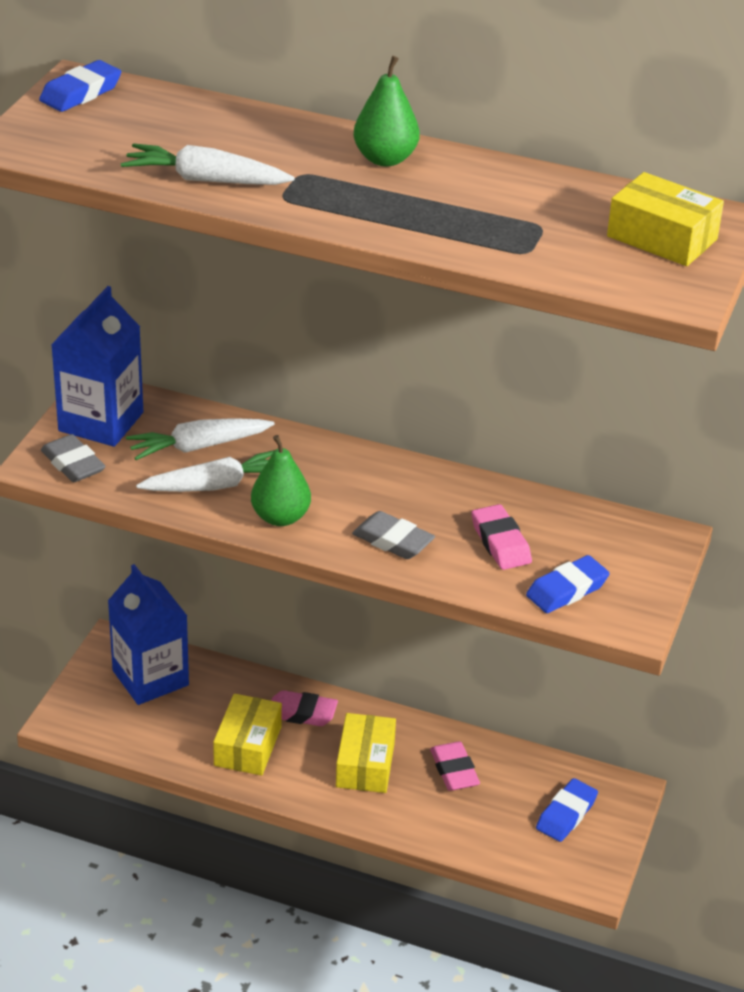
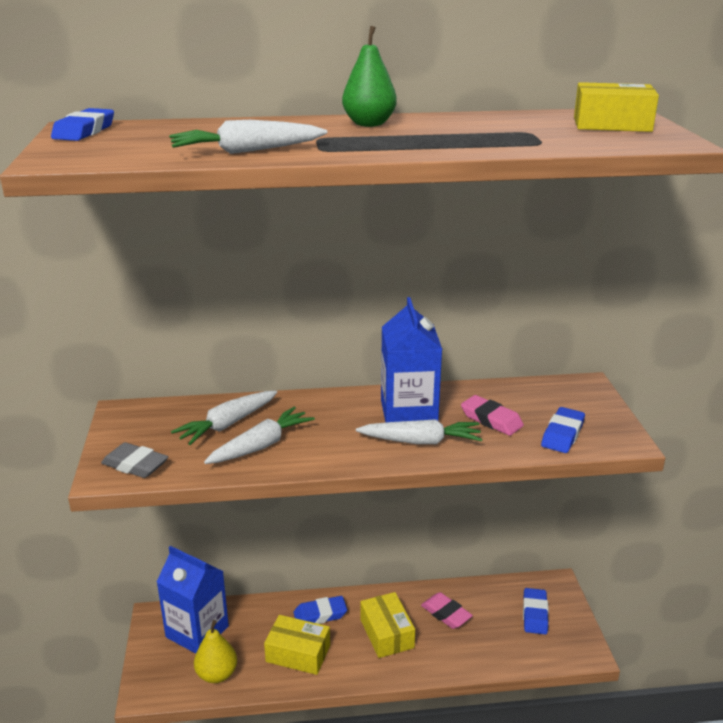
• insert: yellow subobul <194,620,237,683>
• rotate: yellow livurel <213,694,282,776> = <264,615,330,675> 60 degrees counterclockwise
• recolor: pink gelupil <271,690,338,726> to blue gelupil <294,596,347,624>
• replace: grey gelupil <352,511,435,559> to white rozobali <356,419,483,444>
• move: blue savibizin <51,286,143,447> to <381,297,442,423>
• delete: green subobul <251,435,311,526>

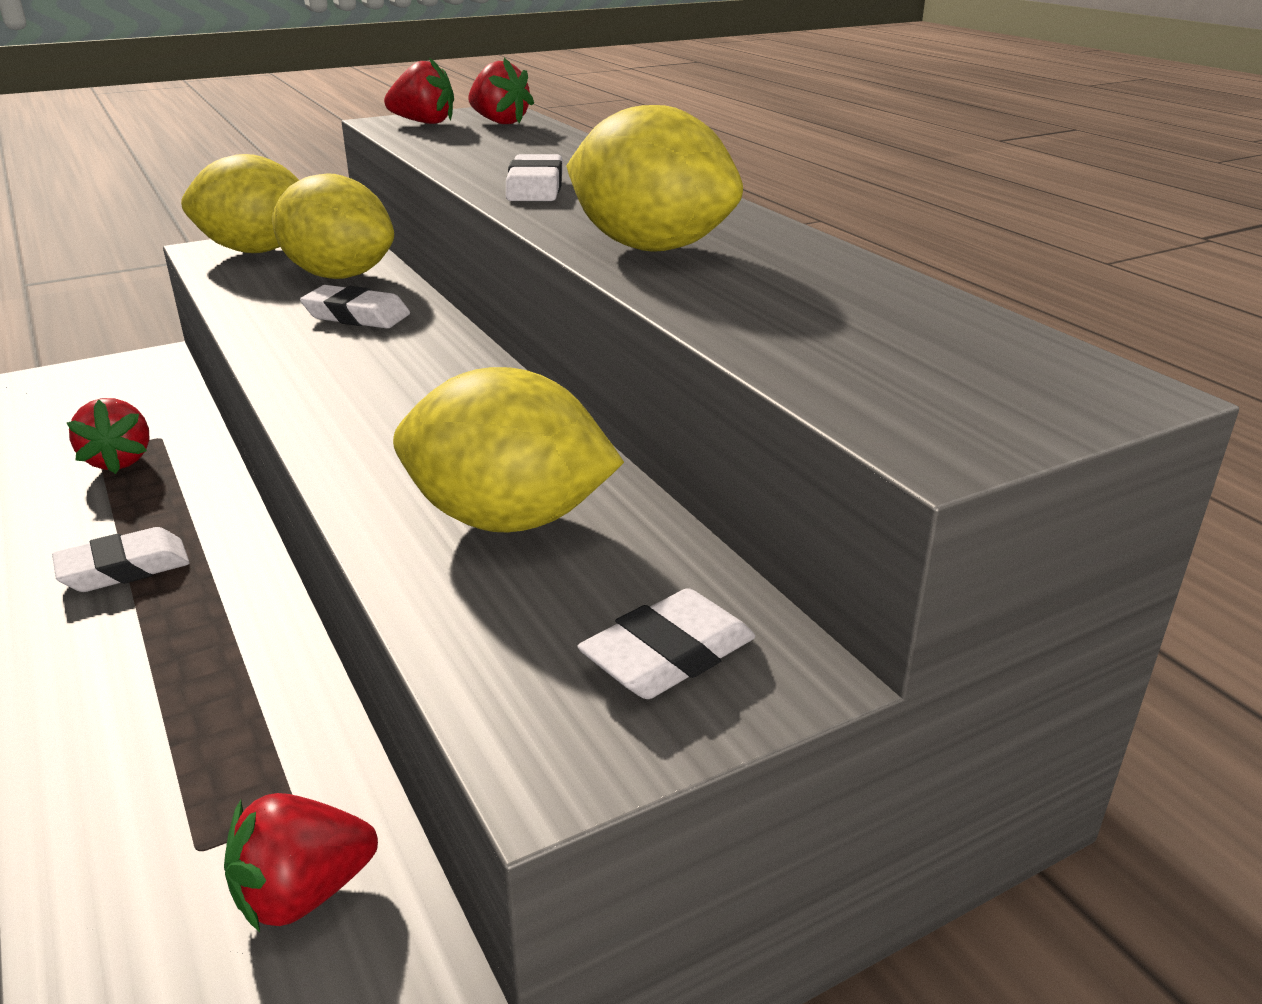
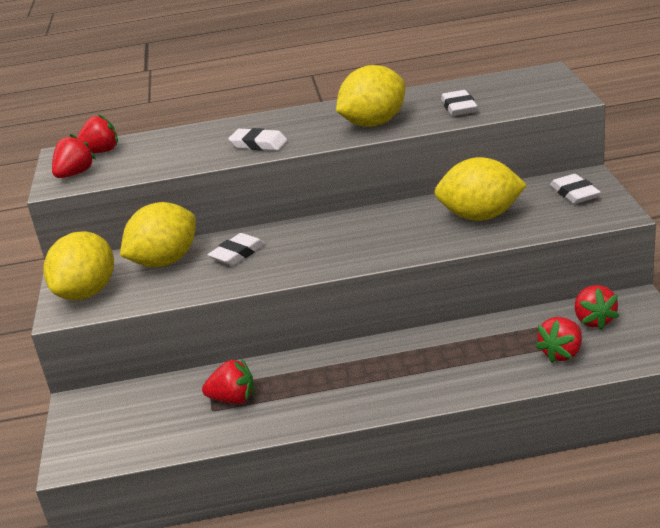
• rotate: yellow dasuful <393,367,624,532> = <434,157,527,221> 60 degrees clockwise
• move: white gelupil <52,527,190,592> to <441,90,478,116>
• insert: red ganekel <535,317,582,363>

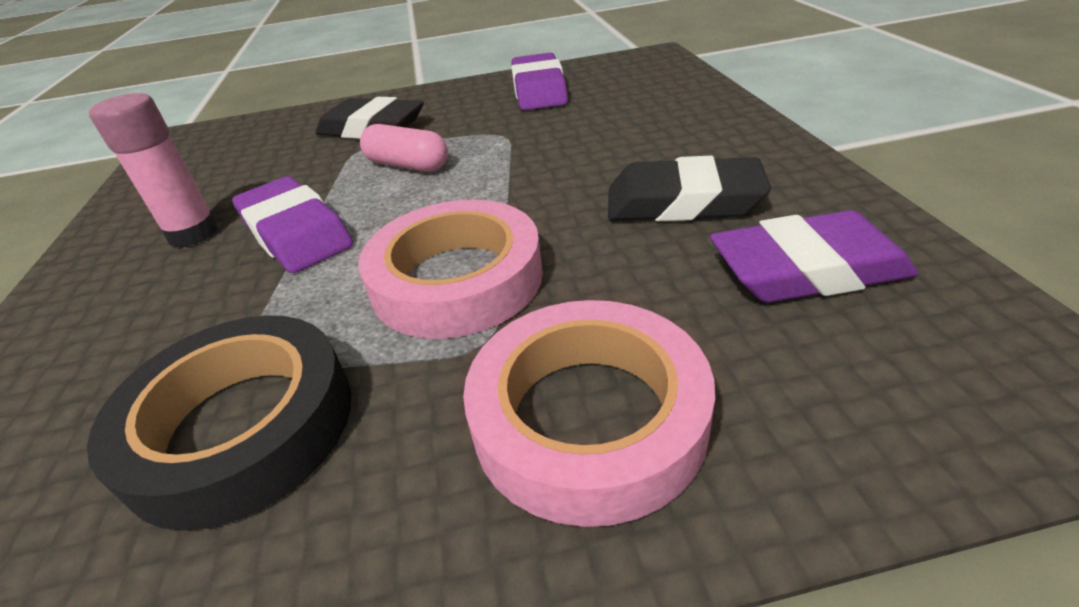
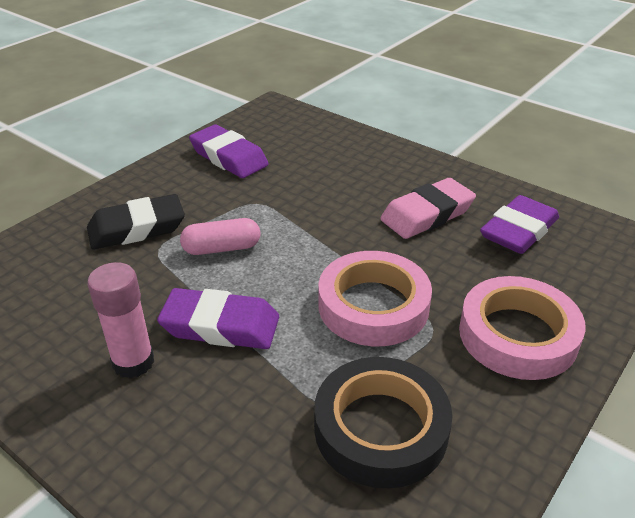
• recolor: black gelupil <608,156,771,221> to pink gelupil <380,178,476,239>

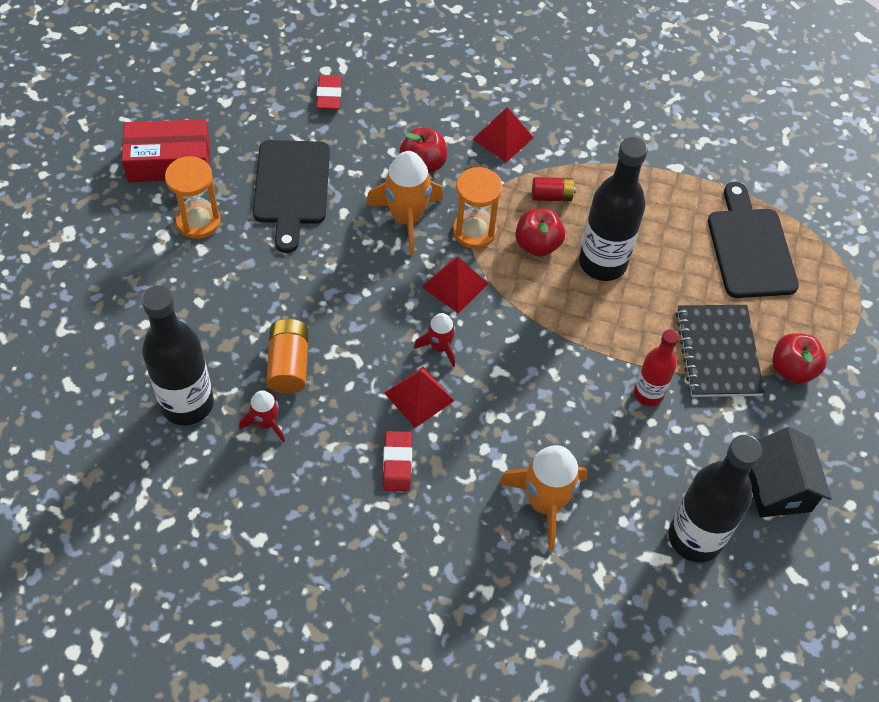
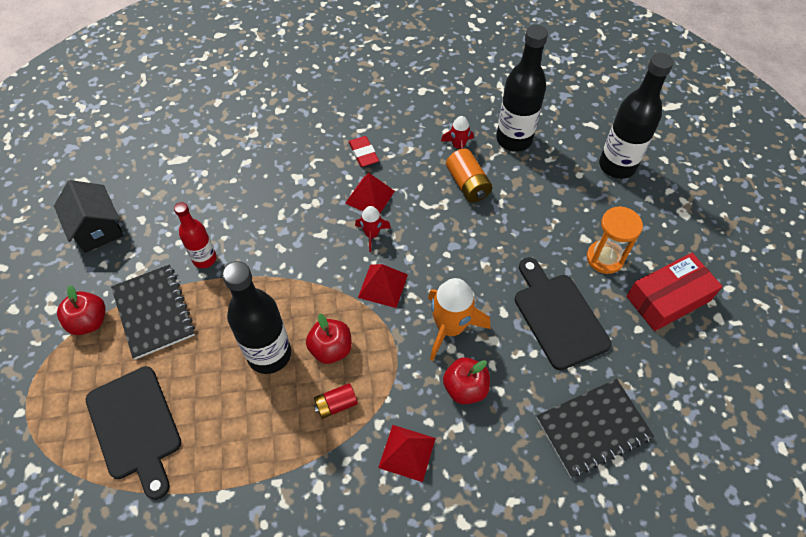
• replace: red gelupil <316,75,342,110> to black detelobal <537,379,654,478>
• move: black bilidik <669,435,762,563> to <599,53,674,179>
• delete: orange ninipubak <453,167,503,249>
• delete: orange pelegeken <498,445,588,551>

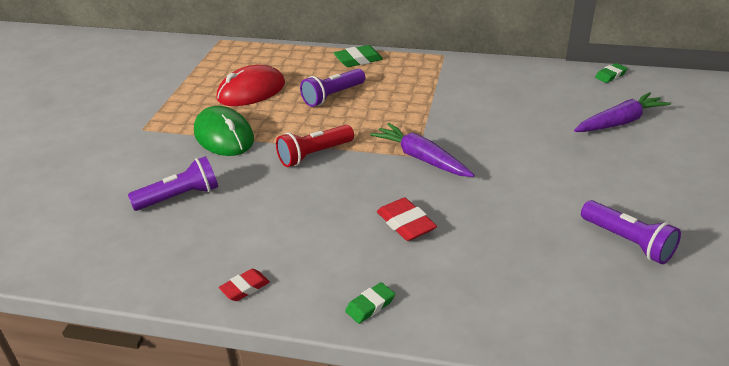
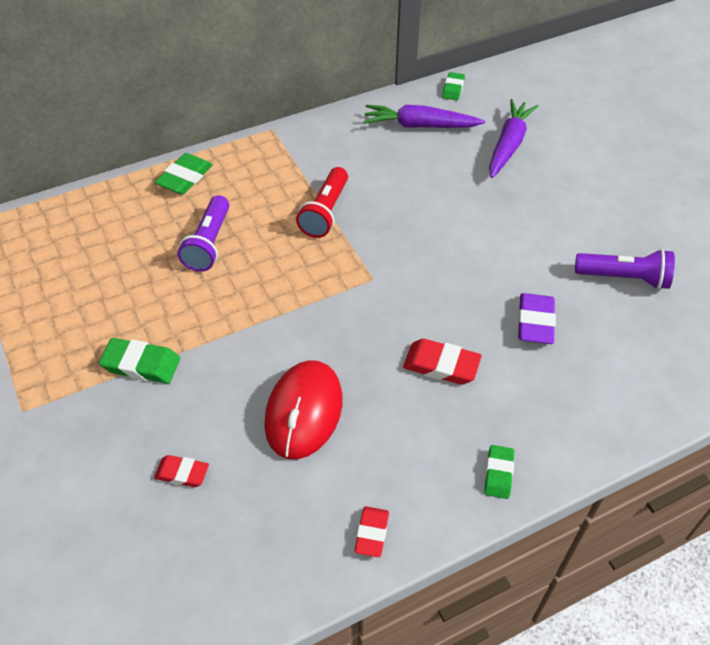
• replace: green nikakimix <194,106,254,156> to green gelupil <99,338,180,384>
• replace: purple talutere <128,156,218,211> to red gelupil <154,455,209,487>
• move: red nikakimix <216,65,285,106> to <264,360,343,460>
• move: red talutere <276,125,354,167> to <296,167,348,238>
• move: purple rozobali <370,123,474,177> to <363,105,485,128>
• insert: purple gelupil <518,293,556,344>

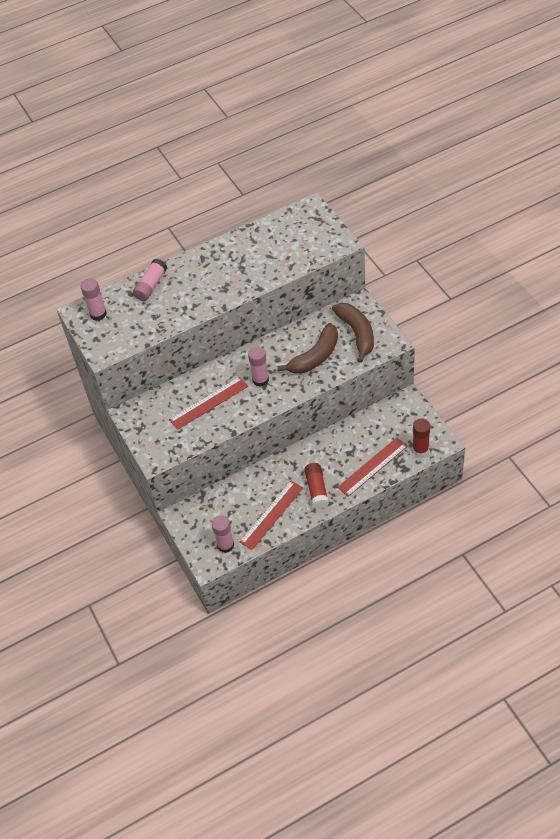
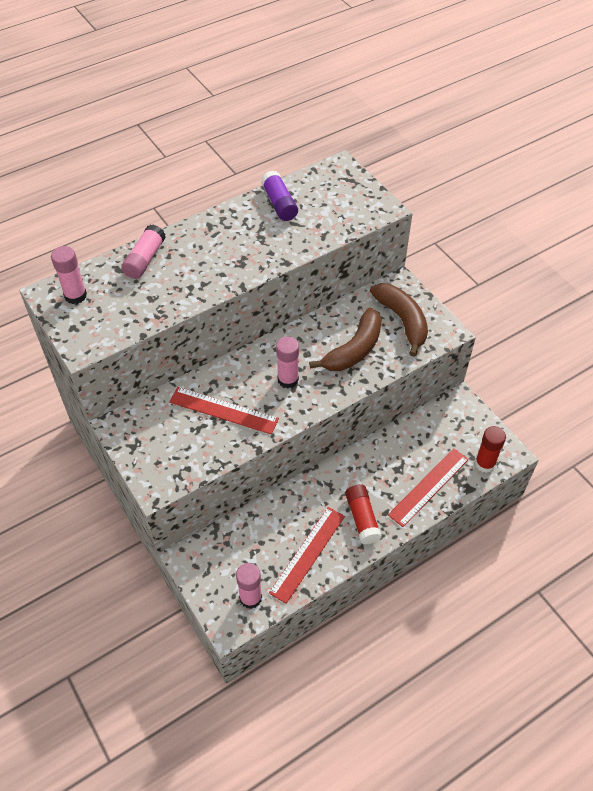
• rotate: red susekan <169,376,248,430> = <169,387,279,434> 60 degrees clockwise
• insert: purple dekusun <261,171,298,221>

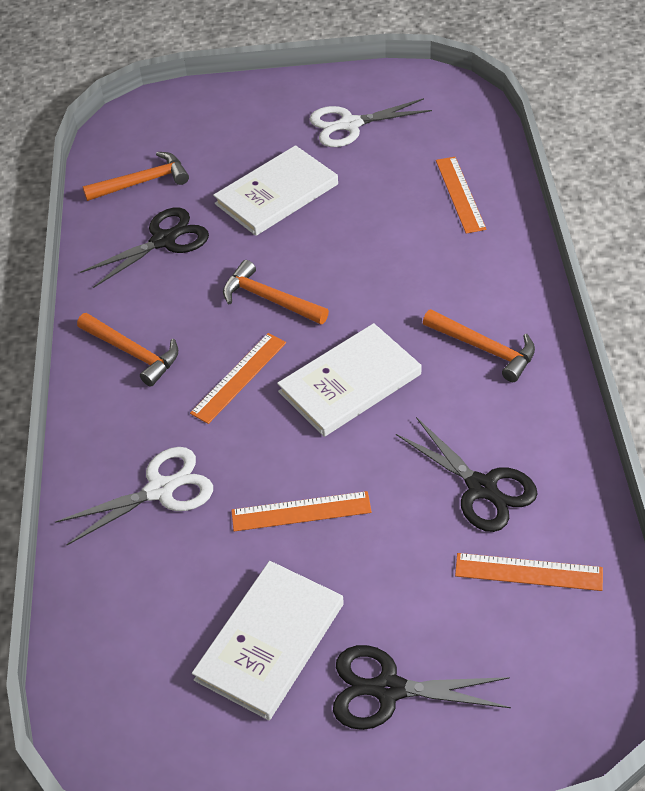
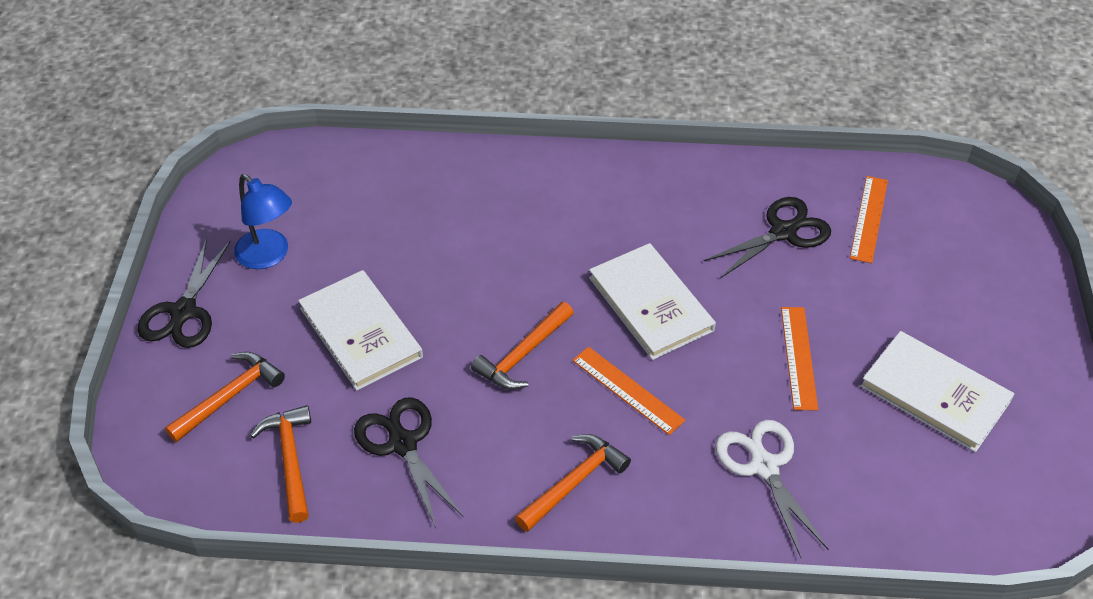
• move: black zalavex <333,645,511,730> to <138,238,231,348>
• move: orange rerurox <423,309,535,382> to <165,352,285,442>
• replace: white zalavex <309,98,432,147> to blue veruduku <234,174,292,269>
• delete: orange susekan <436,157,486,233>

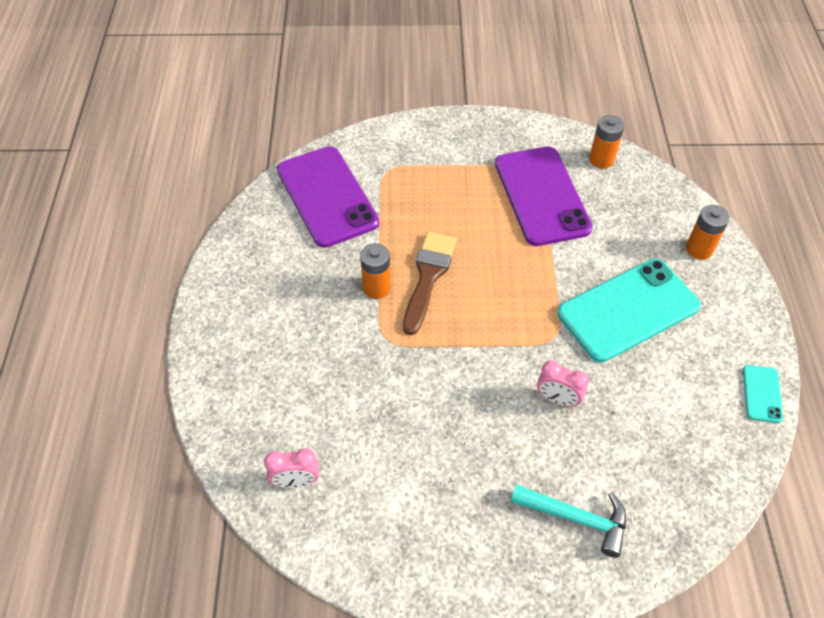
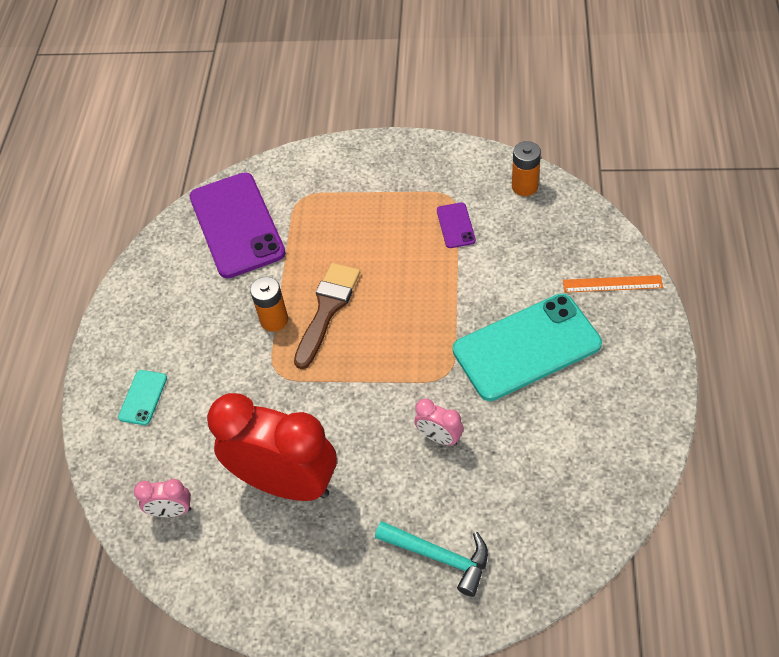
• move: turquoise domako <743,365,783,423> to <118,370,167,425>
• insert: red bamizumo <207,393,337,501>
• resize: purple domako <495,147,593,246> = <437,202,476,248> x0.43
• replace: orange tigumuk <686,205,730,260> to orange susekan <563,275,663,293>

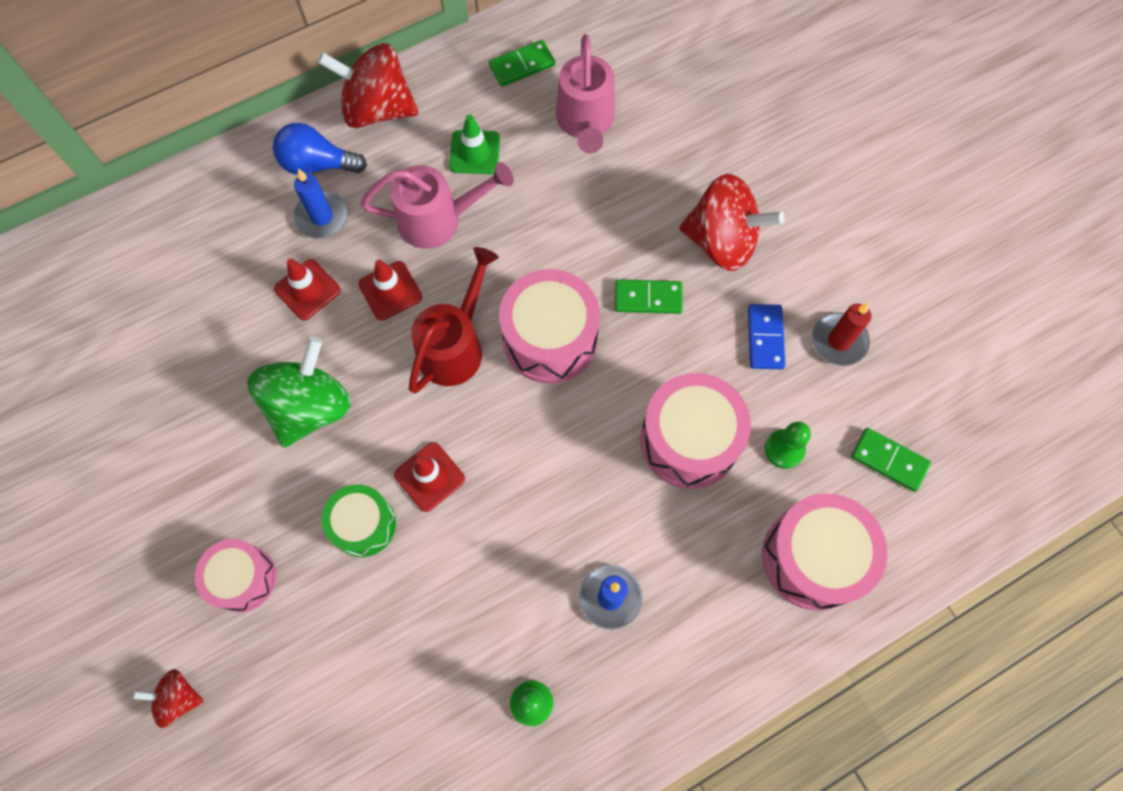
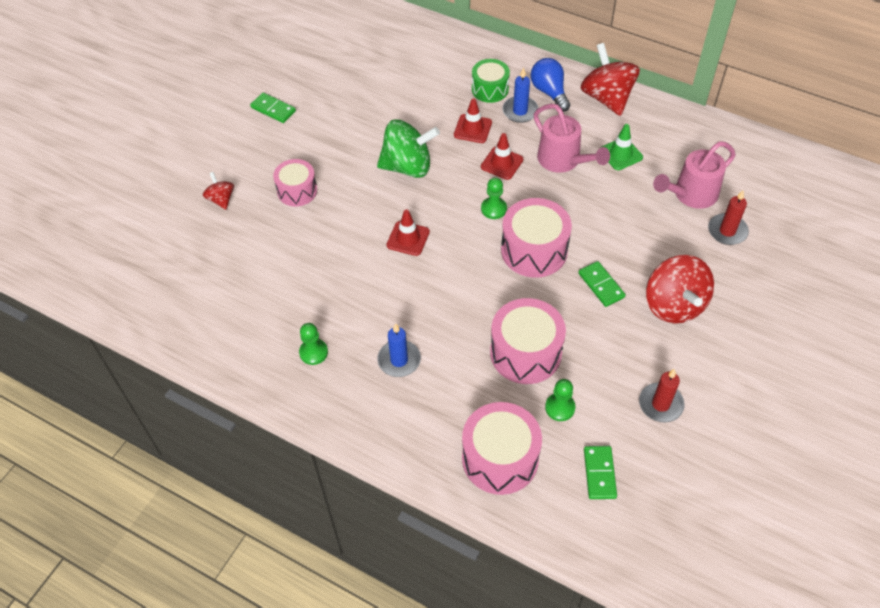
• move: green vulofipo <489,40,555,86> to <250,92,296,123>
• move: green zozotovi <321,484,396,557> to <472,59,510,103>
• replace: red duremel <409,247,499,393> to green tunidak <481,178,507,219>
• insert: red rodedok <708,190,749,245>
• delete: blue vulofipo <748,304,785,369>

